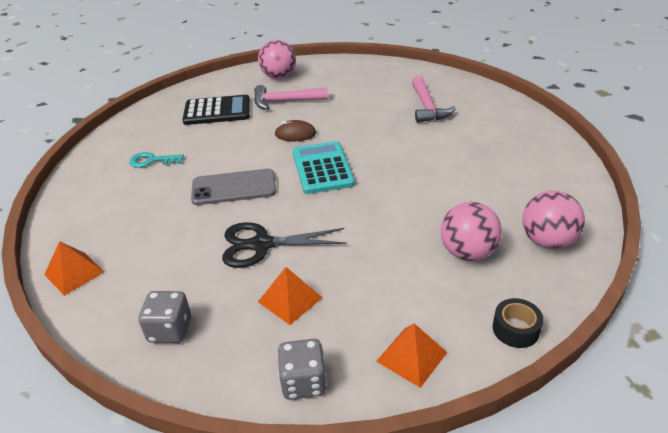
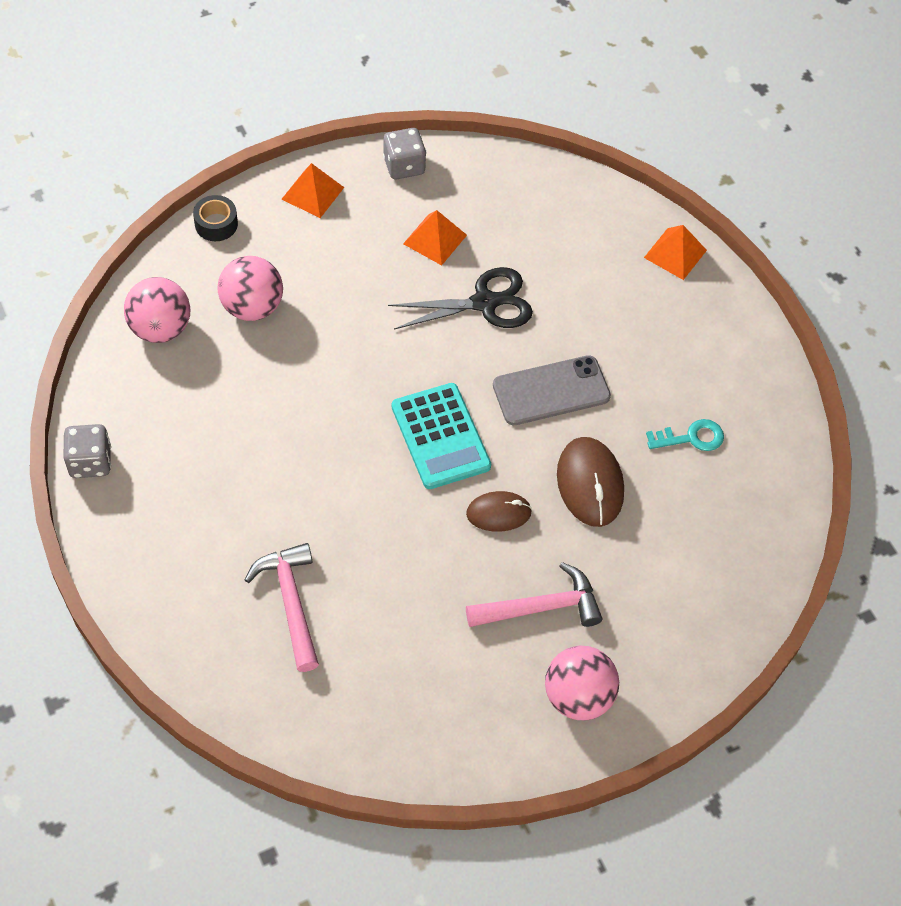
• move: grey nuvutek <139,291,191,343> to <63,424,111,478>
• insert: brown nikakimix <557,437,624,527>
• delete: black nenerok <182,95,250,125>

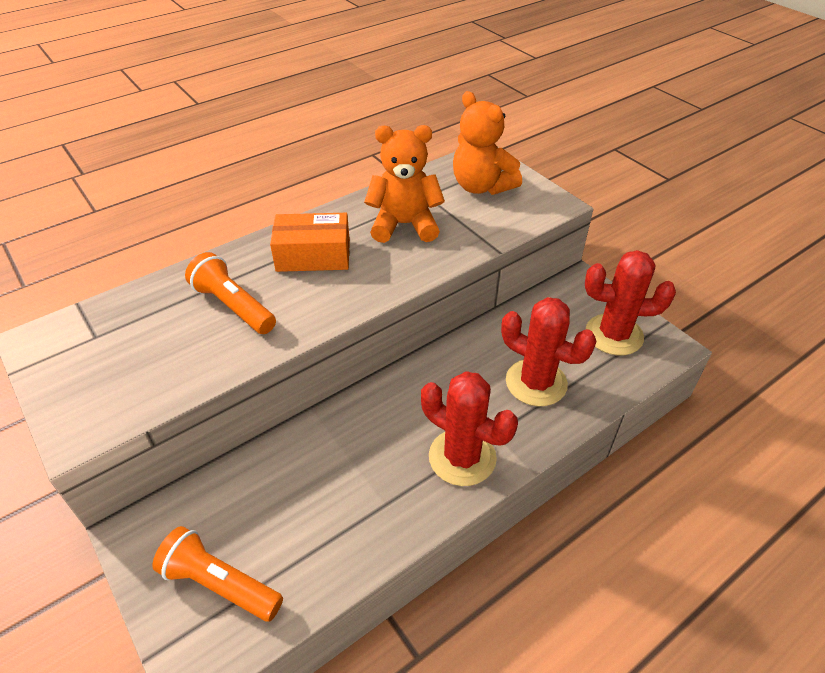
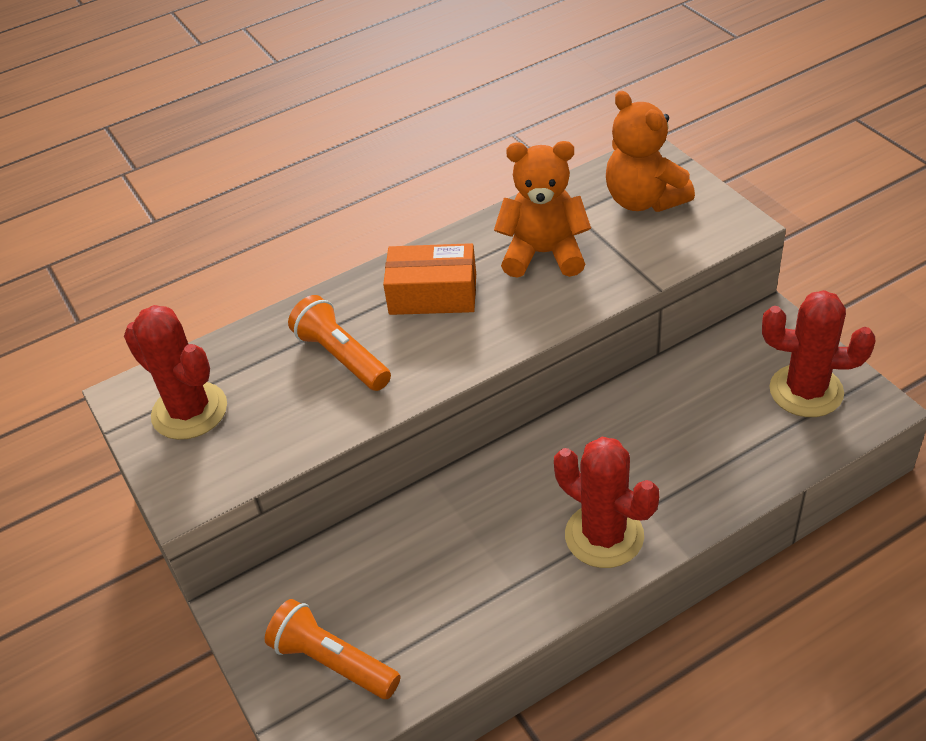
• move: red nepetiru <501,297,596,406> to <124,305,227,440>

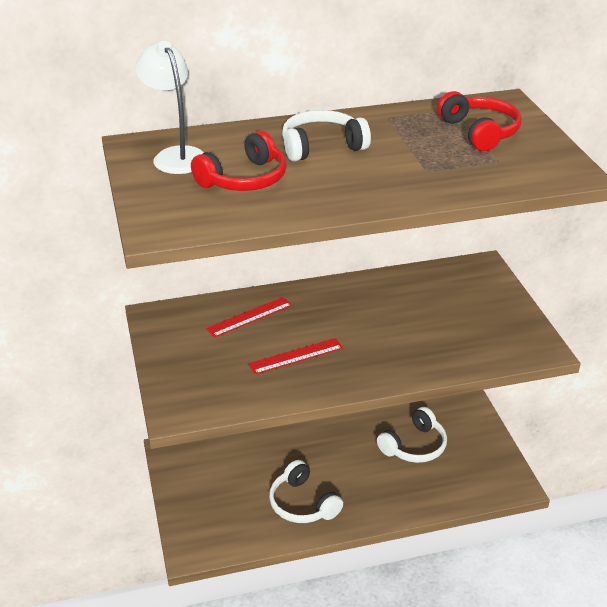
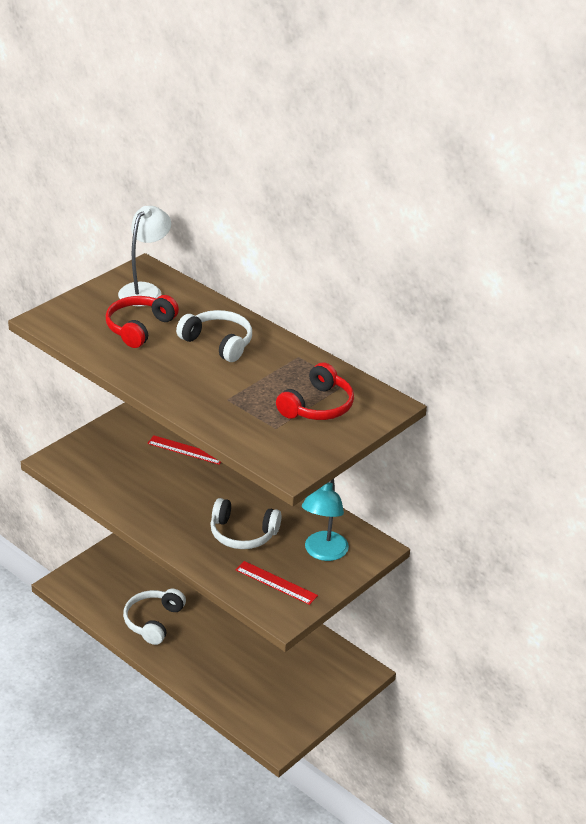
• rotate: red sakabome <191,131,287,191> = <106,295,179,348> 105 degrees clockwise
• move: white sakabome <377,407,447,463> to <210,498,282,549>
• move: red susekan <249,338,343,374> to <236,561,318,605>
• insert: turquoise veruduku <302,479,349,561>

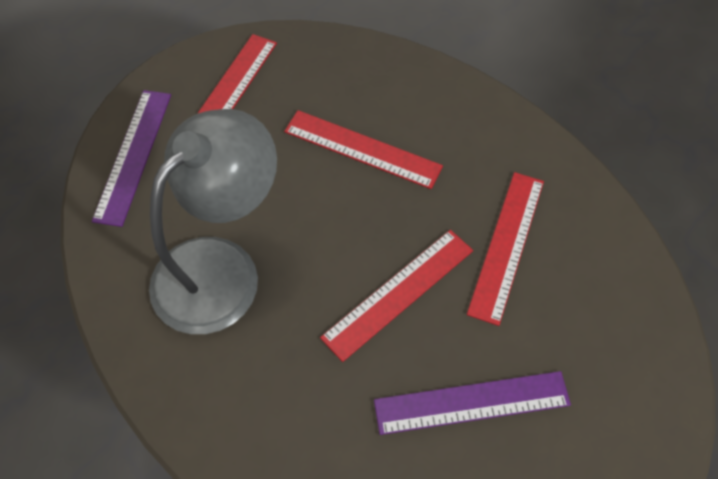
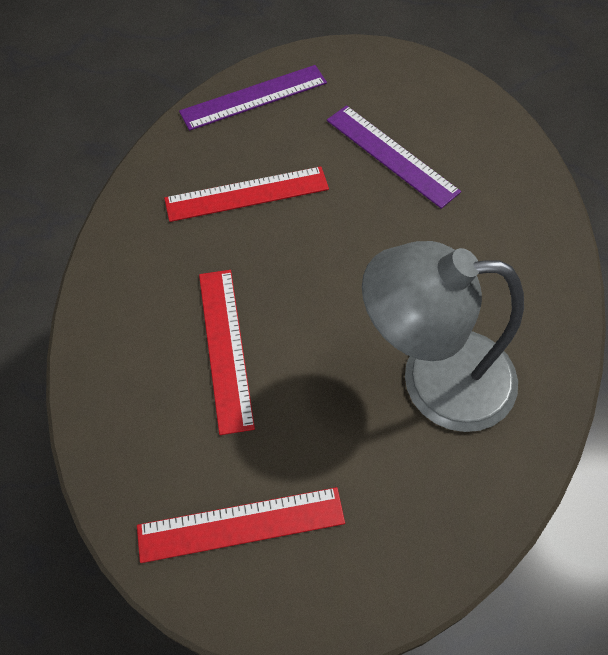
• move: purple susekan <92,90,171,227> to <179,65,327,131>
• delete: red susekan <320,230,473,362>

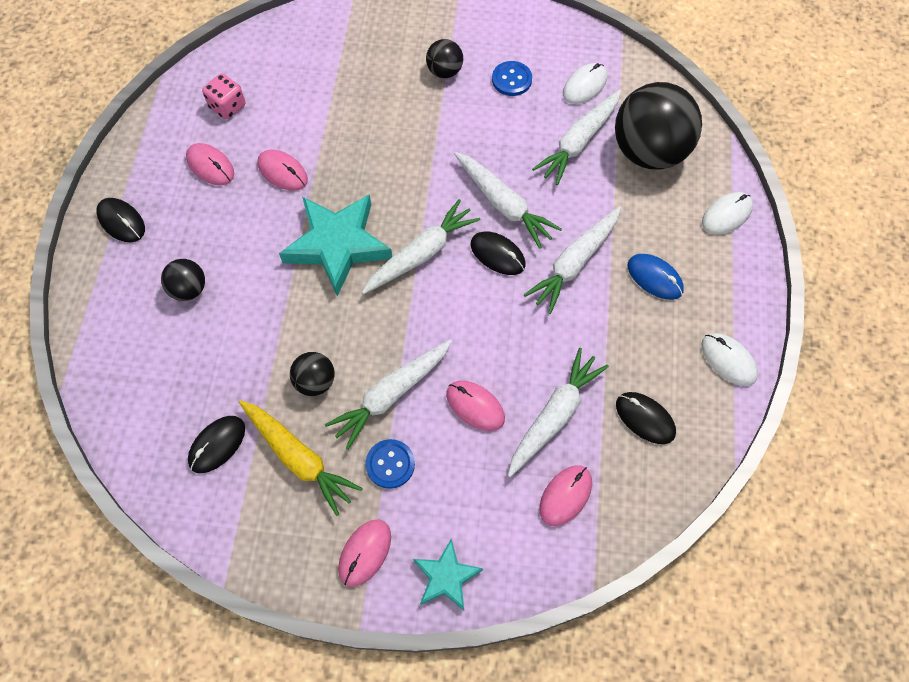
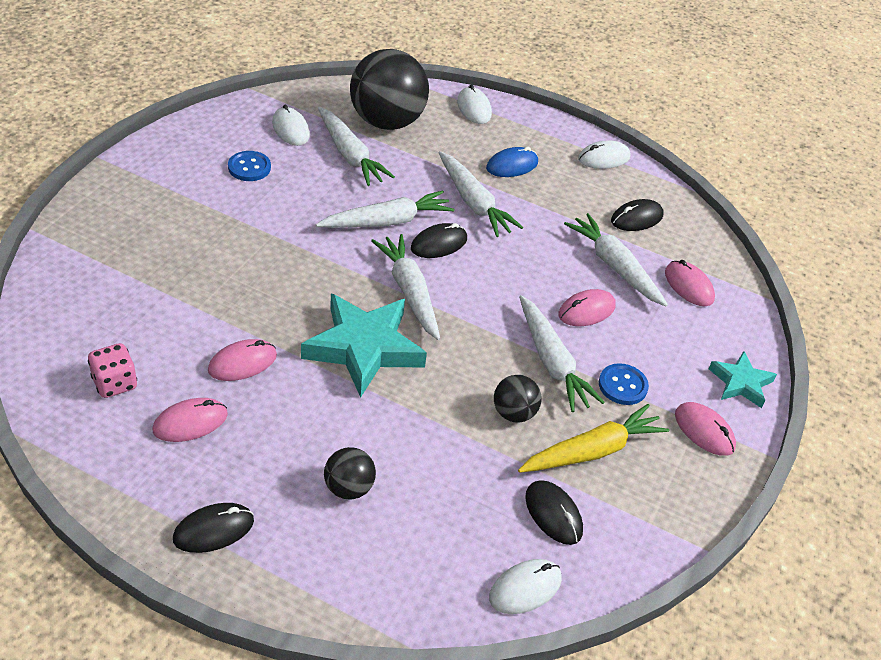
• insert: white nikakimix <489,559,562,614>
• delete: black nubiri <426,39,463,78>

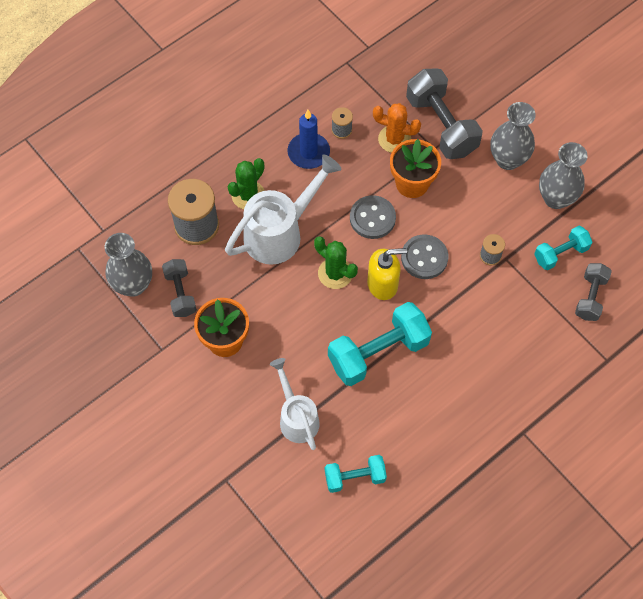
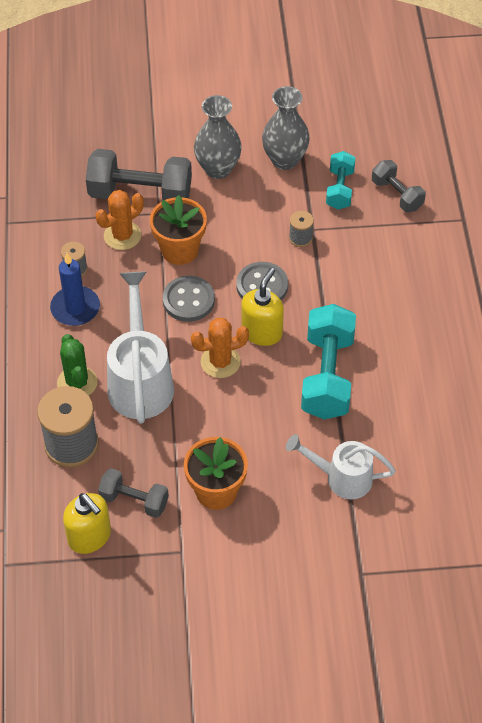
• replace: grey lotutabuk <105,233,152,297> to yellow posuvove <63,493,111,554>
• recolor: green nepetiru <314,236,358,289> to orange nepetiru <191,318,249,378>
• delete: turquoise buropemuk <325,455,387,493>

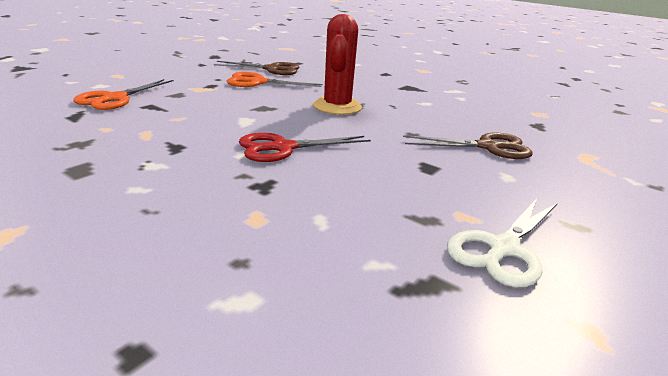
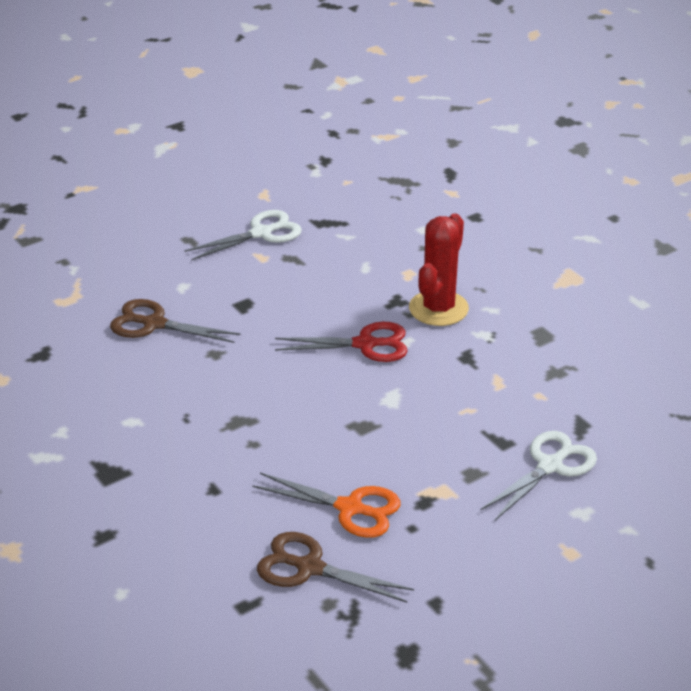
• move: red nepetiru <313,14,362,115> to <409,213,469,326>
• recolor: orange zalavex <73,79,174,110> to white zalavex <480,431,597,520>

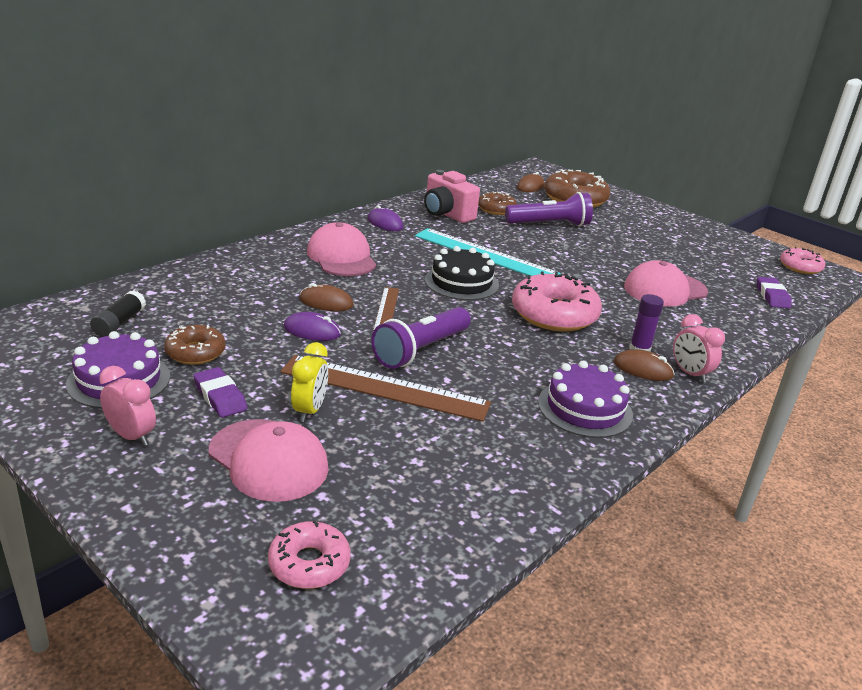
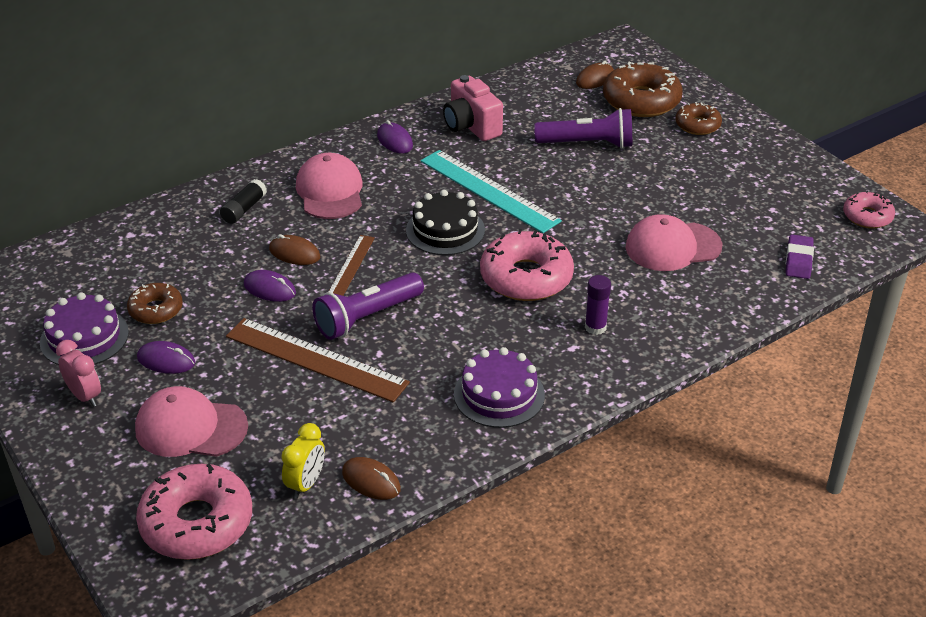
• rotate: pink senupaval <209,419,329,502> = <135,386,248,457> 135 degrees clockwise
• resize: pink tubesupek <268,520,351,589> = <136,464,252,560> x1.76
• replace: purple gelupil <193,367,247,418> to purple nikakimix <137,341,195,374>
• move: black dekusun <90,291,146,337> to <220,179,267,224>
• move: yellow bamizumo <291,342,328,422> to <281,423,325,499>
• move: brown nikakimix <614,349,675,381> to <342,457,401,500>
• move: brown tubesupek <478,191,517,215> to <675,102,722,135>
• delete: pink bamizumo <673,314,725,383>

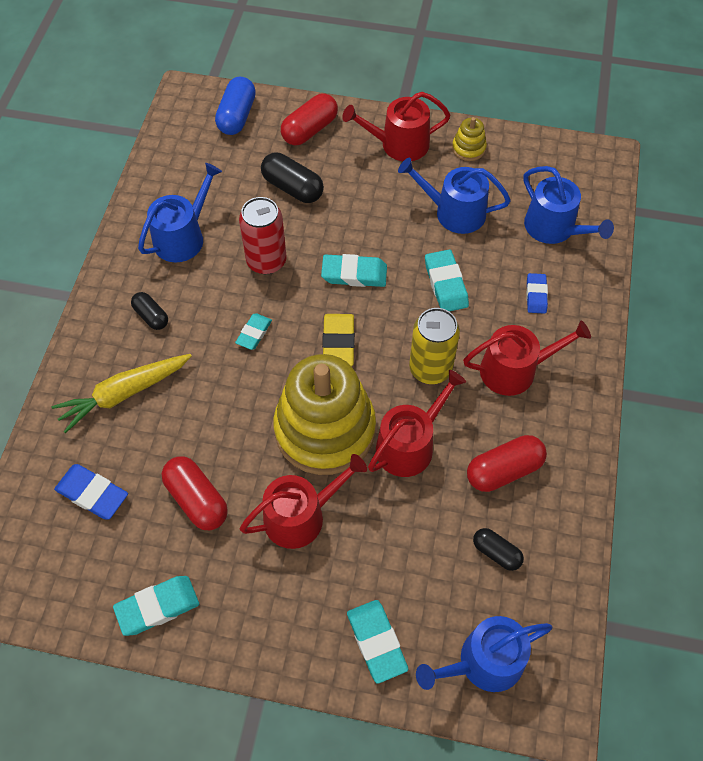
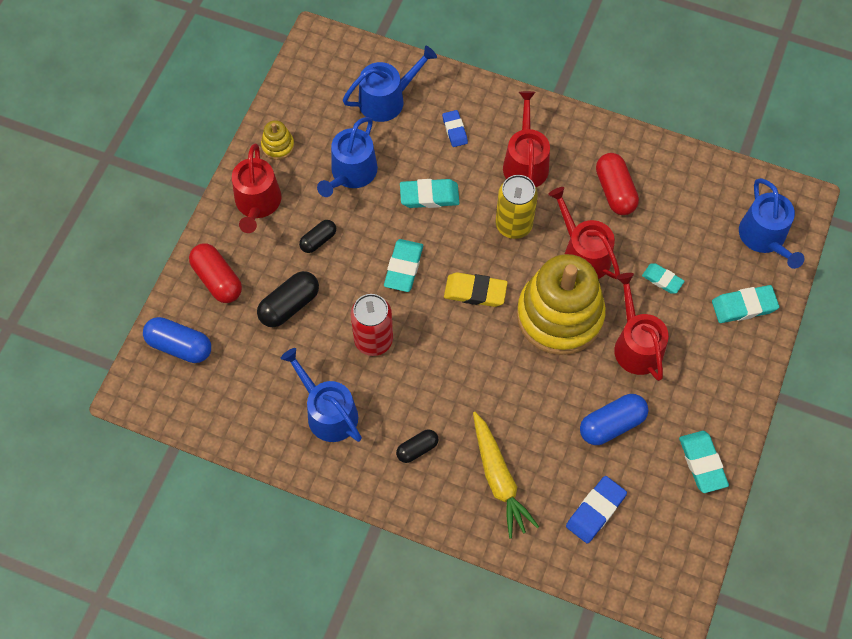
• move: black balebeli <473,528,524,571> to <299,220,336,253>
• rotate: blue gelupil <526,273,548,314> = <442,110,468,147> 60 degrees clockwise
• recolor: red balebeli <162,456,228,530> to blue balebeli <580,394,648,445>
• move: turquoise gelupil <235,313,272,350> to <642,263,685,294>

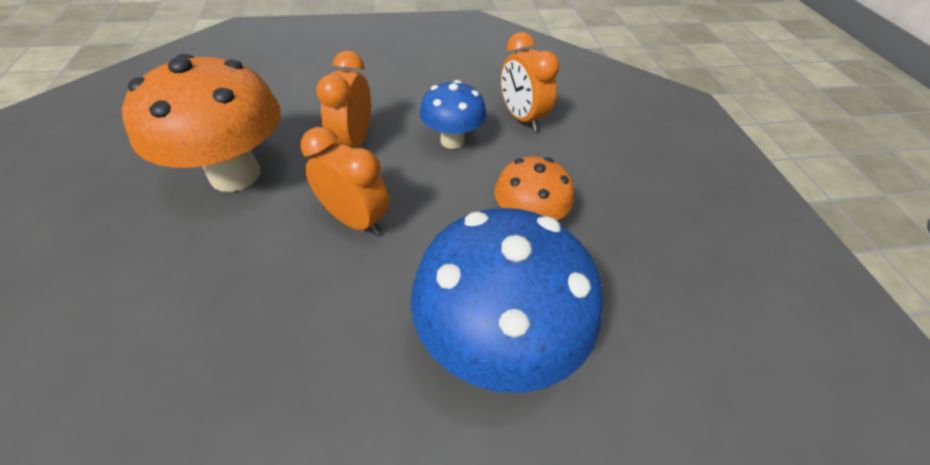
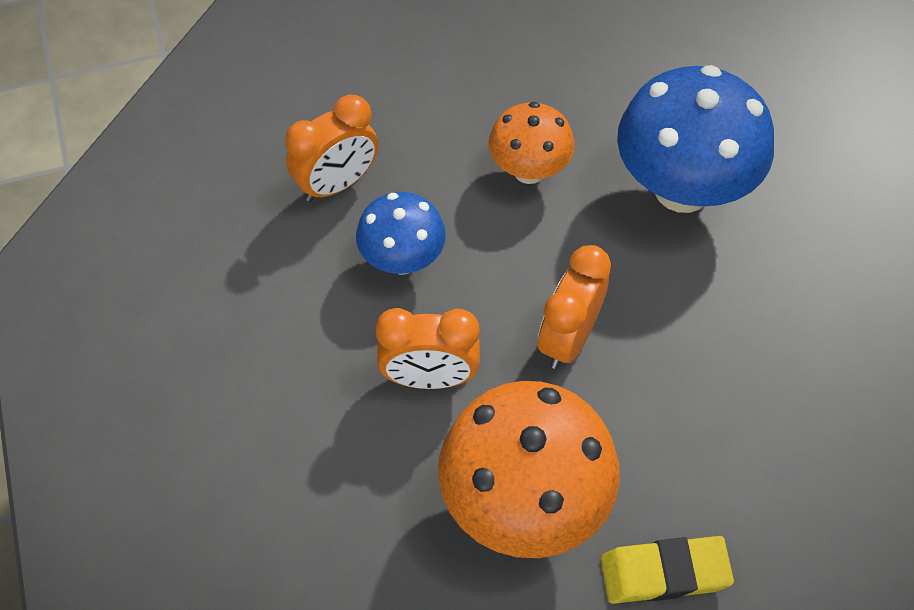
• insert: yellow gelupil <601,536,734,604>

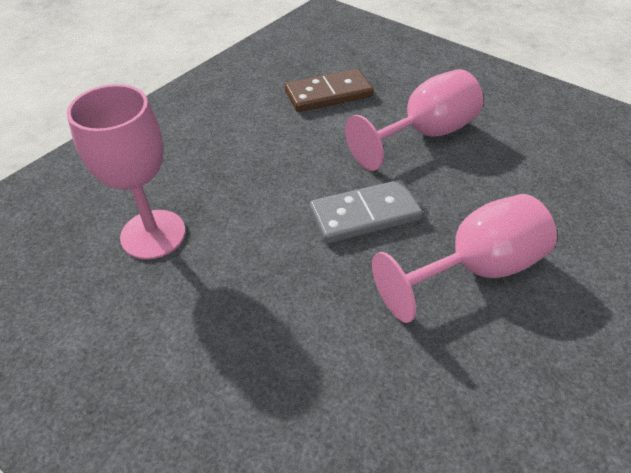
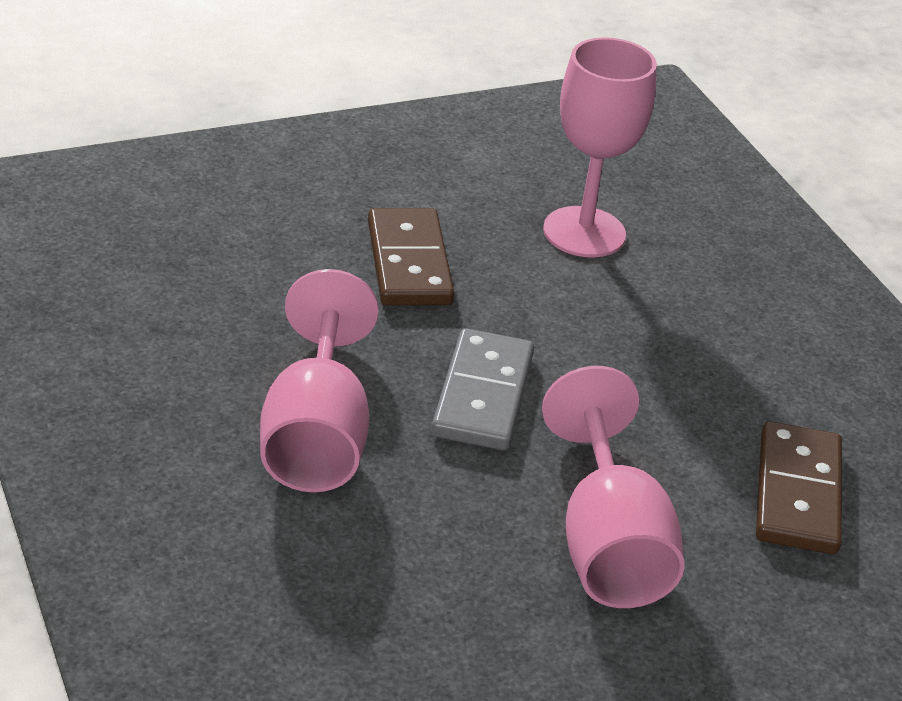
• insert: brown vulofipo <368,208,455,306>

